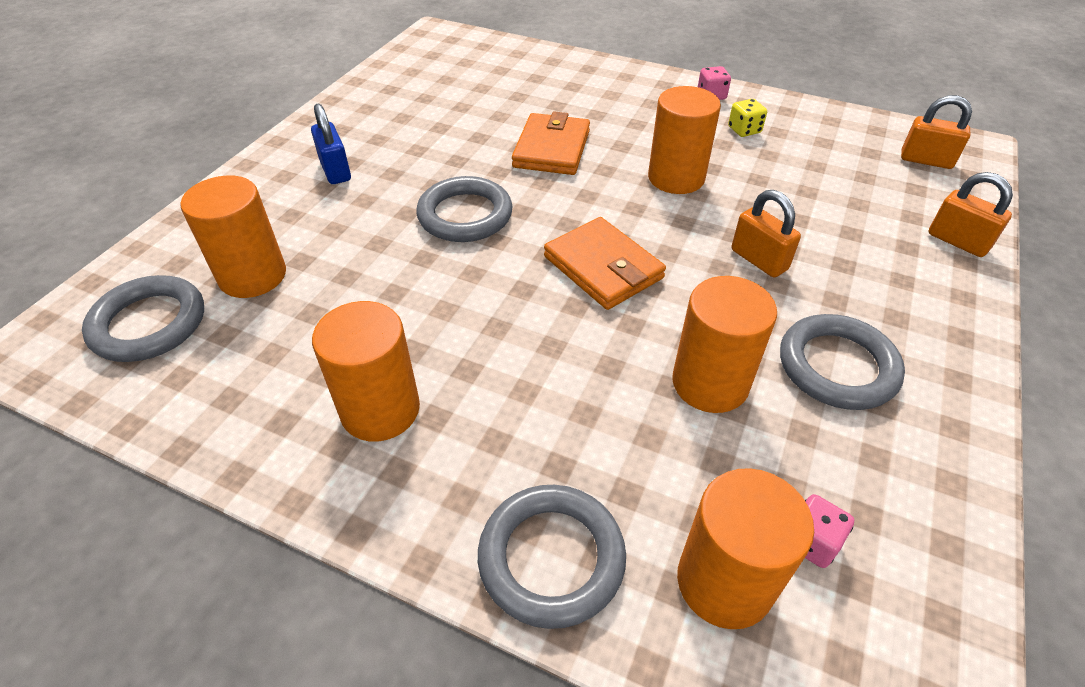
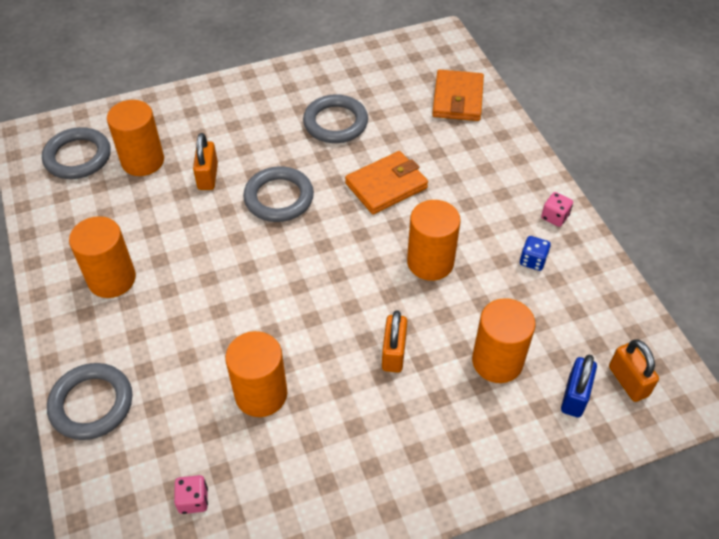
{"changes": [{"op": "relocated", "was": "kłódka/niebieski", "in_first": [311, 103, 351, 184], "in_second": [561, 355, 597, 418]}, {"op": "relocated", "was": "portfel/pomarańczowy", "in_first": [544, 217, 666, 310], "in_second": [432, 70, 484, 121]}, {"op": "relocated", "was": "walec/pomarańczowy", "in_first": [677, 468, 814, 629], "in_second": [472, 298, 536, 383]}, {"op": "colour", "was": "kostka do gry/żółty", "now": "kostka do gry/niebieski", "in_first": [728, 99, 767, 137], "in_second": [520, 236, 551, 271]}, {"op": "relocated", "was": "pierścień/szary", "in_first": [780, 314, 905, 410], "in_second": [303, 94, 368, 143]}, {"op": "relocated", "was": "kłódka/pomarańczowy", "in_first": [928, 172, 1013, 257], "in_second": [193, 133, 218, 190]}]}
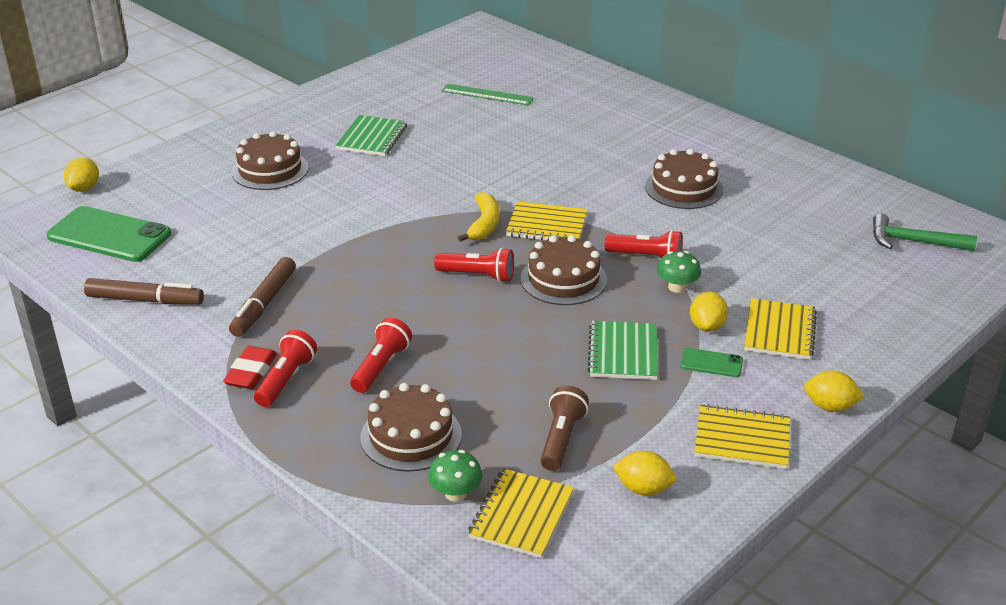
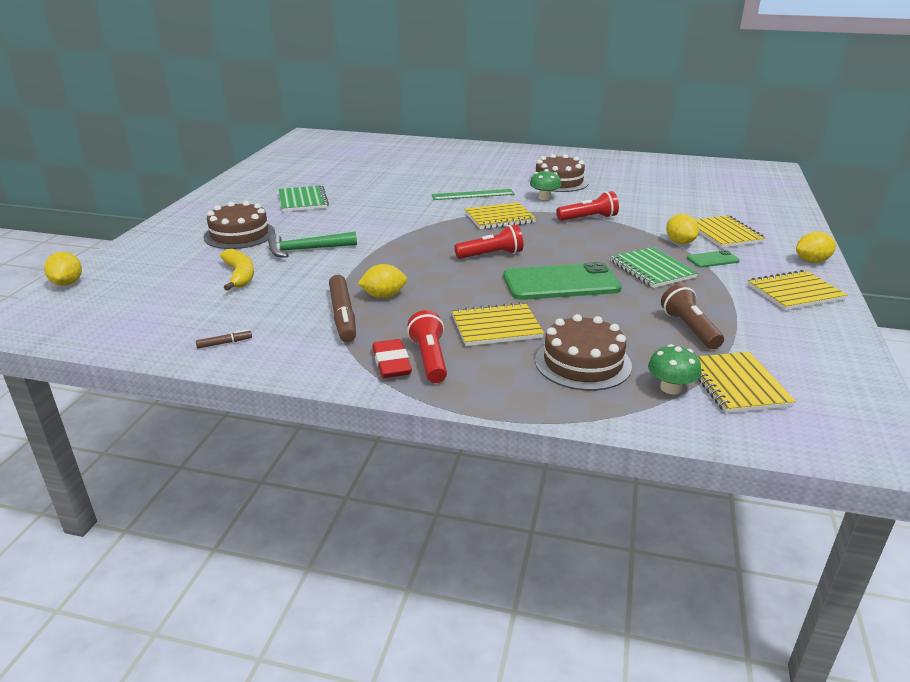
{"changes": [{"op": "relocated", "was": "telefon/zielony", "in_first": [46, 206, 171, 262], "in_second": [503, 262, 622, 300]}, {"op": "size", "was": "flamaster/brązowy", "in_first": [84, 278, 204, 305], "in_second": [196, 330, 252, 348], "ratio": 0.43}, {"op": "exchanged", "was": "latarka/czerwony", "now": "zeszyt/żółty", "in_first": [350, 317, 412, 393], "in_second": [452, 302, 544, 346]}, {"op": "relocated", "was": "linijka/zielony", "in_first": [441, 84, 534, 105], "in_second": [432, 189, 515, 200]}, {"op": "relocated", "was": "banan/żółty", "in_first": [458, 192, 499, 242], "in_second": [220, 249, 254, 291]}, {"op": "missing", "was": "tort/brązowy", "in_first": [521, 235, 607, 305]}, {"op": "relocated", "was": "cytryna/żółty", "in_first": [613, 451, 676, 496], "in_second": [358, 264, 407, 298]}, {"op": "relocated", "was": "grzyb/zielony", "in_first": [657, 251, 701, 293], "in_second": [530, 169, 561, 200]}, {"op": "relocated", "was": "młotek/zielony", "in_first": [873, 213, 977, 251], "in_second": [268, 232, 357, 258]}]}
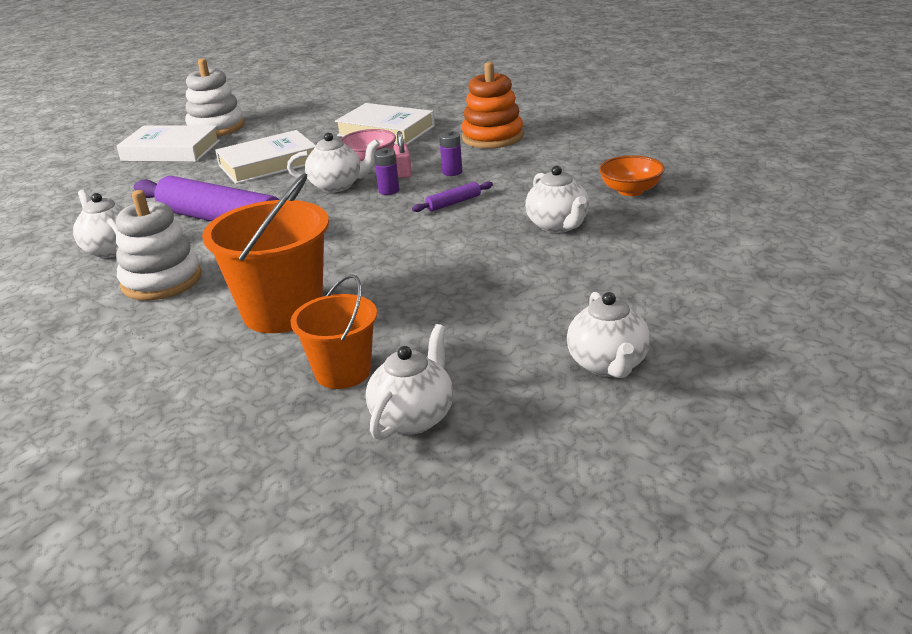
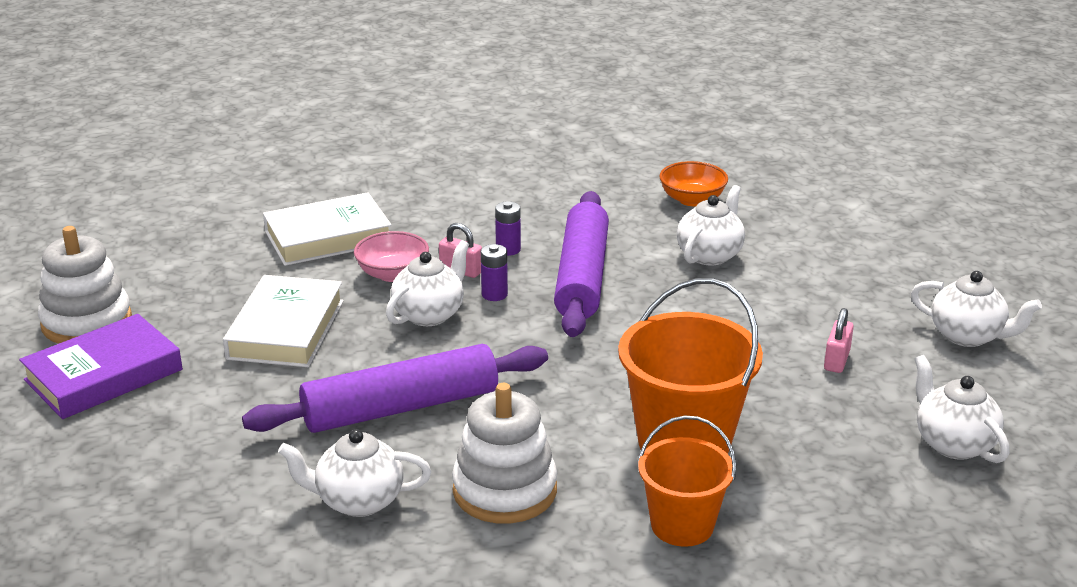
{"changes": [{"op": "colour", "was": "książka/biały", "now": "książka/fioletowy", "in_first": [117, 125, 220, 162], "in_second": [19, 314, 183, 419]}, {"op": "relocated", "was": "wiadro/pomarańczowy", "in_first": [290, 274, 377, 389], "in_second": [638, 416, 736, 547]}, {"op": "size", "was": "wałek do ciasta/fioletowy", "in_first": [412, 181, 493, 212], "in_second": [554, 191, 609, 337], "ratio": 2.48}, {"op": "missing", "was": "zabawka nakładanka/pomarańczowy", "in_first": [461, 62, 524, 148]}, {"op": "spun", "was": "imbryk/biały", "in_first": [525, 166, 589, 233], "in_second": [677, 185, 745, 265], "clockwise": -75}, {"op": "appeared", "now": "kłódka/różowy", "in_second": [824, 308, 854, 373]}]}
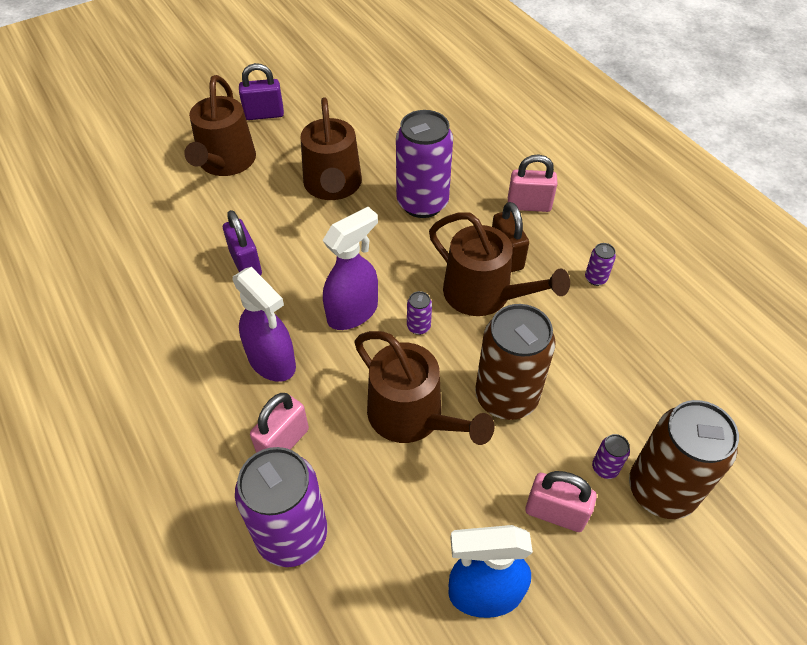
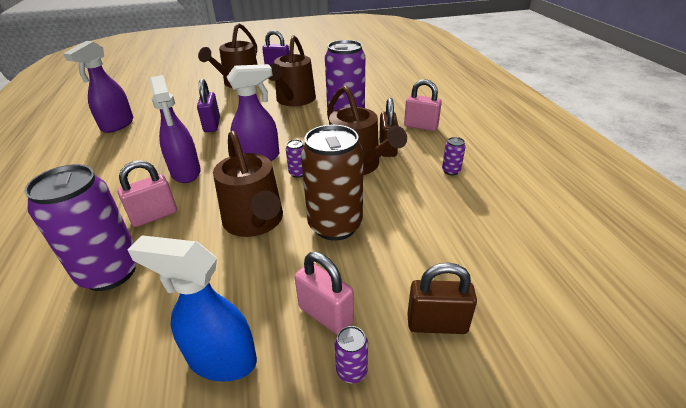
{"changes": [{"op": "relocated", "was": "puszka/fioletowy", "in_first": [592, 434, 630, 479], "in_second": [335, 326, 368, 383]}, {"op": "exchanged", "was": "puszka/brązowy", "now": "kłódka/brązowy", "in_first": [629, 400, 739, 519], "in_second": [407, 263, 477, 334]}, {"op": "appeared", "now": "spryskiwacz/fioletowy", "in_second": [63, 41, 133, 133]}]}
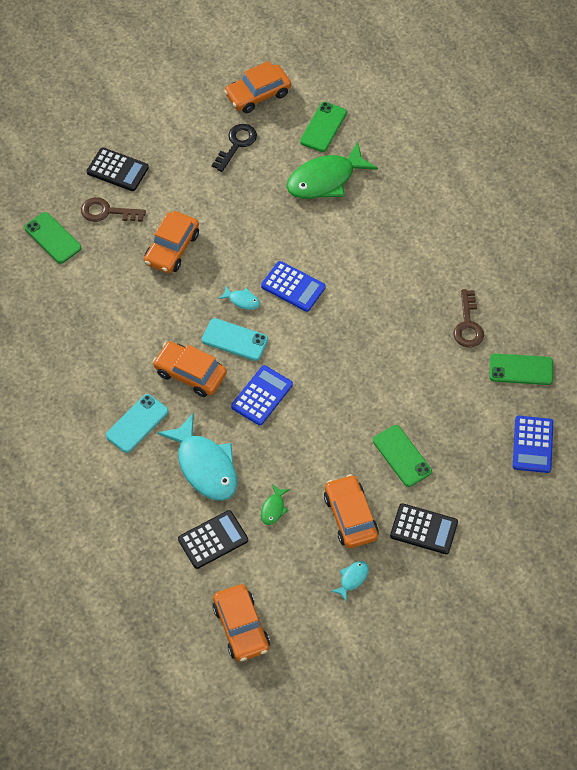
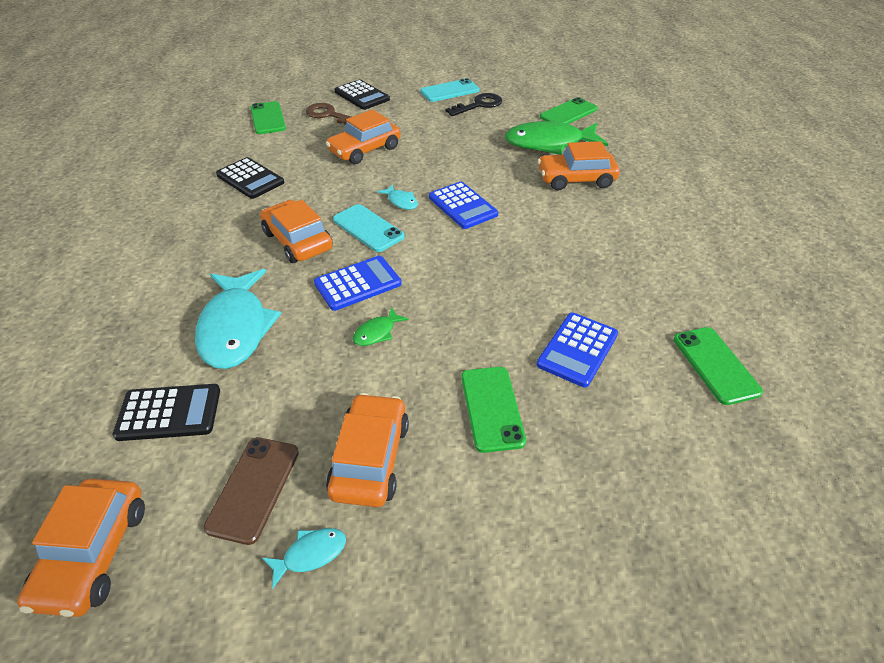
{"changes": [{"op": "relocated", "was": "telefon/turkusowy", "in_first": [106, 394, 168, 453], "in_second": [420, 78, 480, 102]}, {"op": "relocated", "was": "samochód/pomarańczowy", "in_first": [224, 61, 291, 113], "in_second": [538, 141, 620, 191]}, {"op": "relocated", "was": "ryba/zielony", "in_first": [261, 484, 290, 525], "in_second": [353, 307, 409, 346]}, {"op": "relocated", "was": "kalkulator/czarny", "in_first": [390, 503, 458, 554], "in_second": [216, 157, 284, 199]}, {"op": "missing", "was": "klucz/brązowy", "in_first": [453, 289, 484, 347]}, {"op": "spun", "was": "telefon/zielony", "in_first": [490, 354, 553, 385], "in_second": [673, 327, 763, 405], "clockwise": 45}, {"op": "relocated", "was": "kalkulator/niebieski", "in_first": [513, 416, 553, 473], "in_second": [537, 312, 618, 388]}, {"op": "appeared", "now": "telefon/brązowy", "in_second": [204, 437, 299, 545]}]}
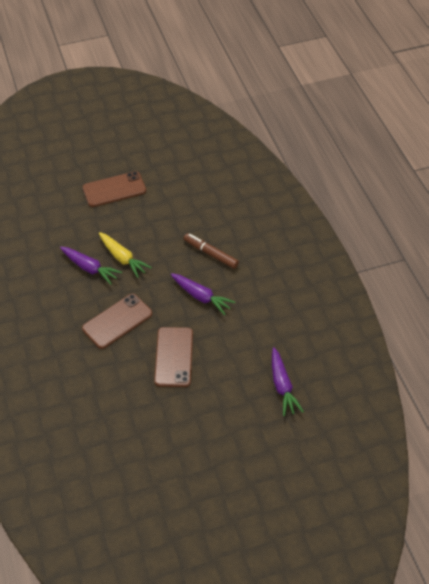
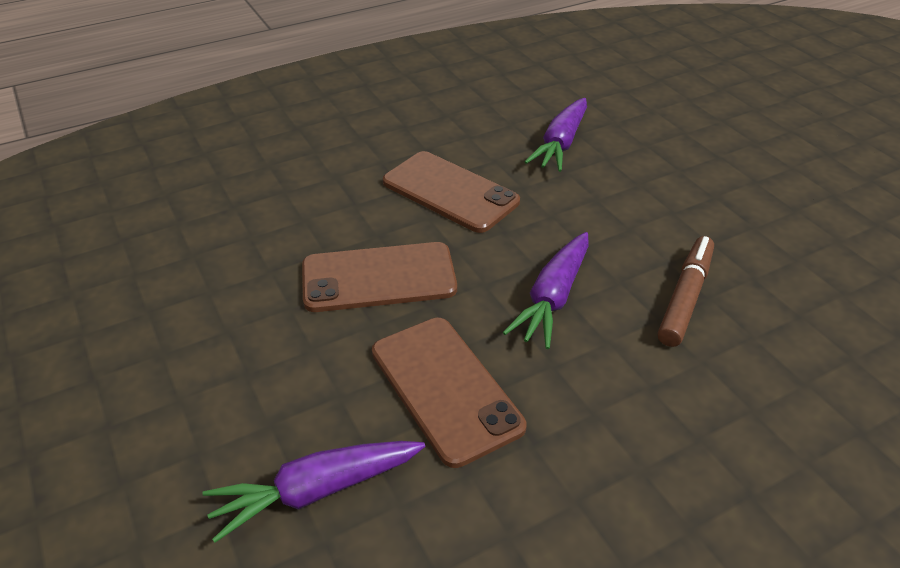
{"changes": [{"op": "relocated", "was": "telefon/brązowy", "in_first": [82, 171, 146, 207], "in_second": [372, 318, 527, 468]}, {"op": "missing", "was": "marchewka/żółty", "in_first": [99, 232, 152, 278]}]}
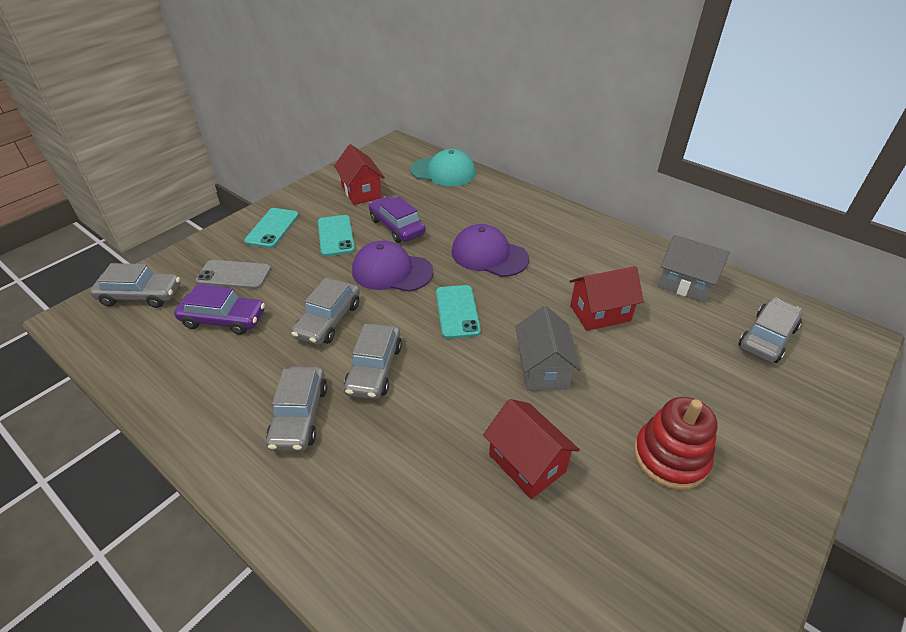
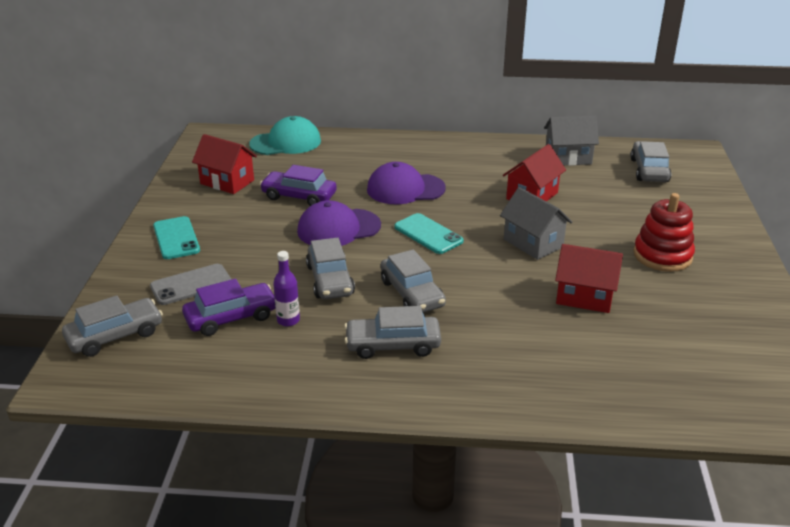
{"changes": [{"op": "spun", "was": "samochód/szary", "in_first": [266, 366, 327, 452], "in_second": [344, 306, 441, 359], "clockwise": 120}, {"op": "missing", "was": "telefon/turkusowy", "in_first": [318, 215, 355, 256]}, {"op": "appeared", "now": "butelka/fioletowy", "in_second": [273, 251, 300, 327]}]}
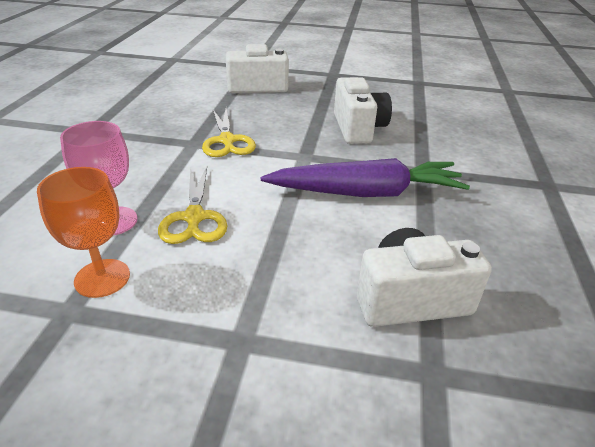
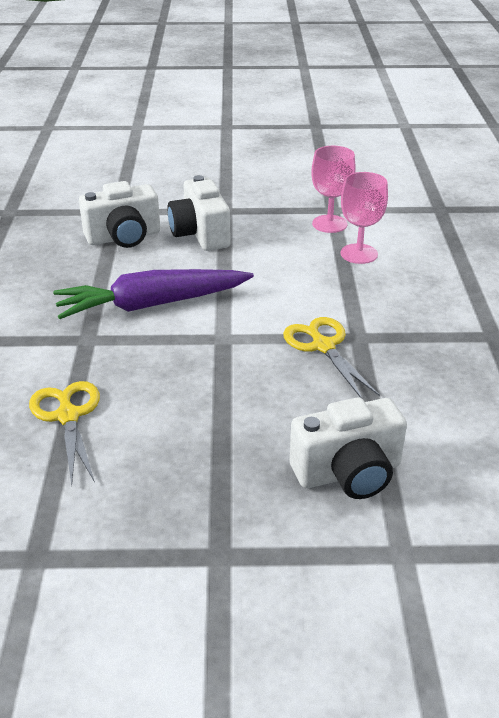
{"changes": [{"op": "colour", "was": "kielich/pomarańczowy", "now": "kielich/różowy", "in_first": [37, 167, 130, 298], "in_second": [311, 146, 356, 233]}, {"op": "relocated", "was": "nożyczki/żółty", "in_first": [158, 167, 228, 244], "in_second": [29, 381, 100, 485]}, {"op": "relocated", "was": "aparat fotograficzny/biały", "in_first": [334, 77, 392, 144], "in_second": [167, 175, 231, 251]}]}
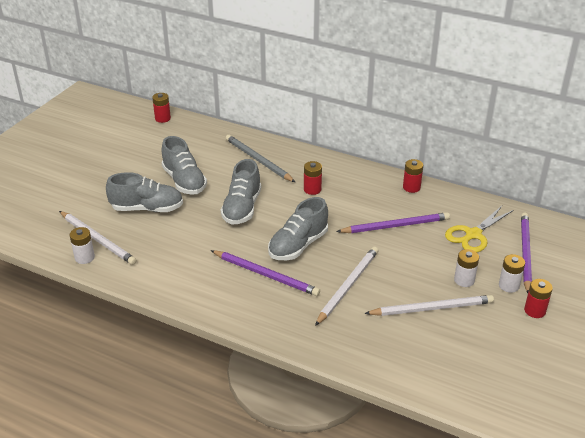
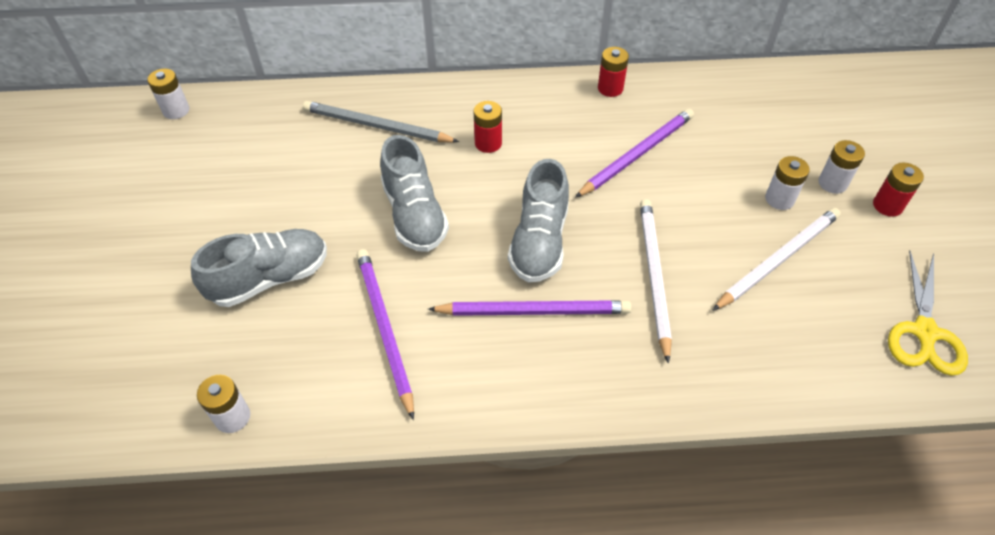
{"changes": [{"op": "missing", "was": "ołówek/biały", "in_first": [59, 211, 137, 265]}, {"op": "colour", "was": "bateria/czerwony", "now": "bateria/biały", "in_first": [152, 93, 171, 123], "in_second": [147, 69, 189, 119]}, {"op": "missing", "was": "but/szary", "in_first": [162, 136, 207, 195]}, {"op": "relocated", "was": "nożyczki/żółty", "in_first": [445, 206, 513, 252], "in_second": [888, 250, 968, 376]}, {"op": "relocated", "was": "ołówek/fioletowy", "in_first": [521, 213, 532, 293], "in_second": [357, 249, 414, 420]}]}
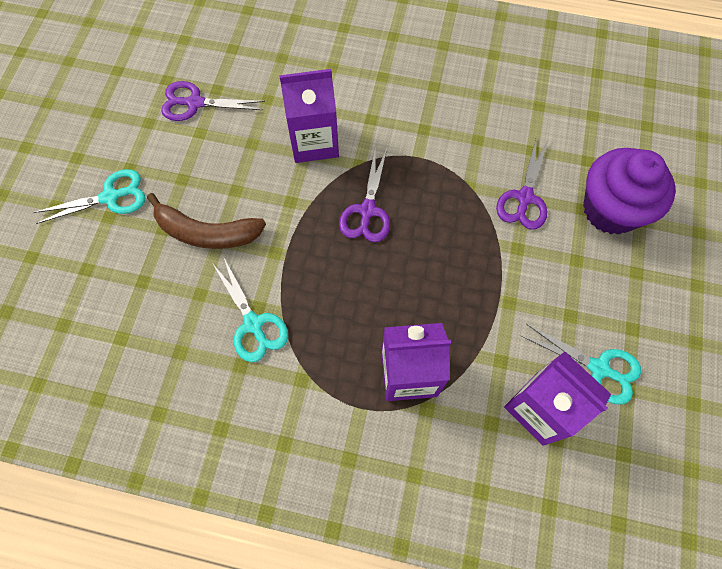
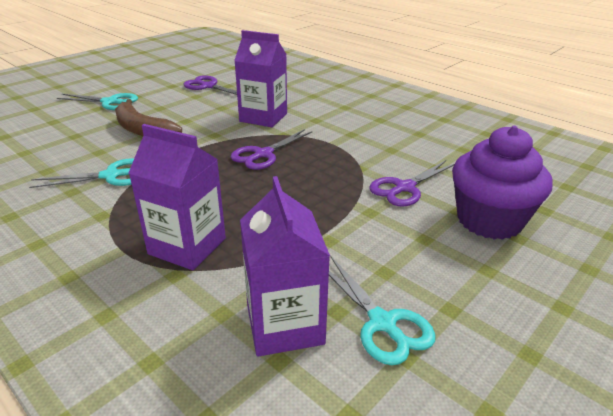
{"changes": [{"op": "spun", "was": "nożyczki/turkusowy", "in_first": [212, 256, 288, 362], "in_second": [29, 158, 134, 188], "clockwise": -105}]}
